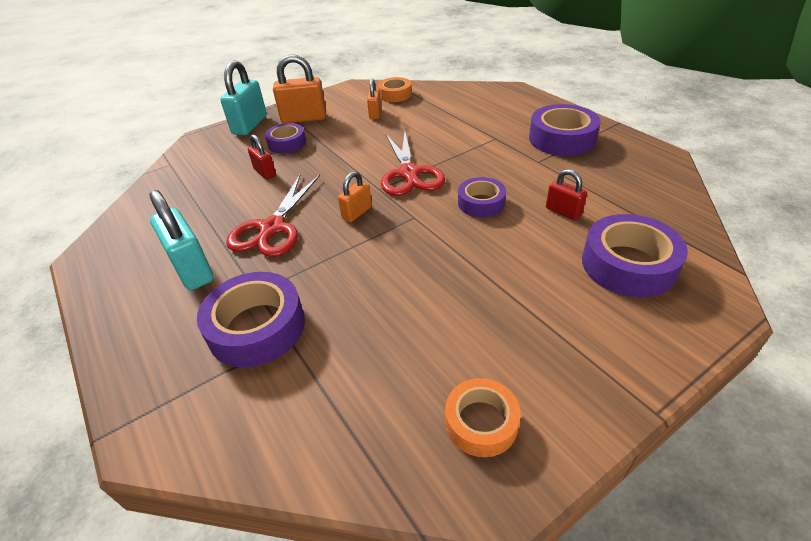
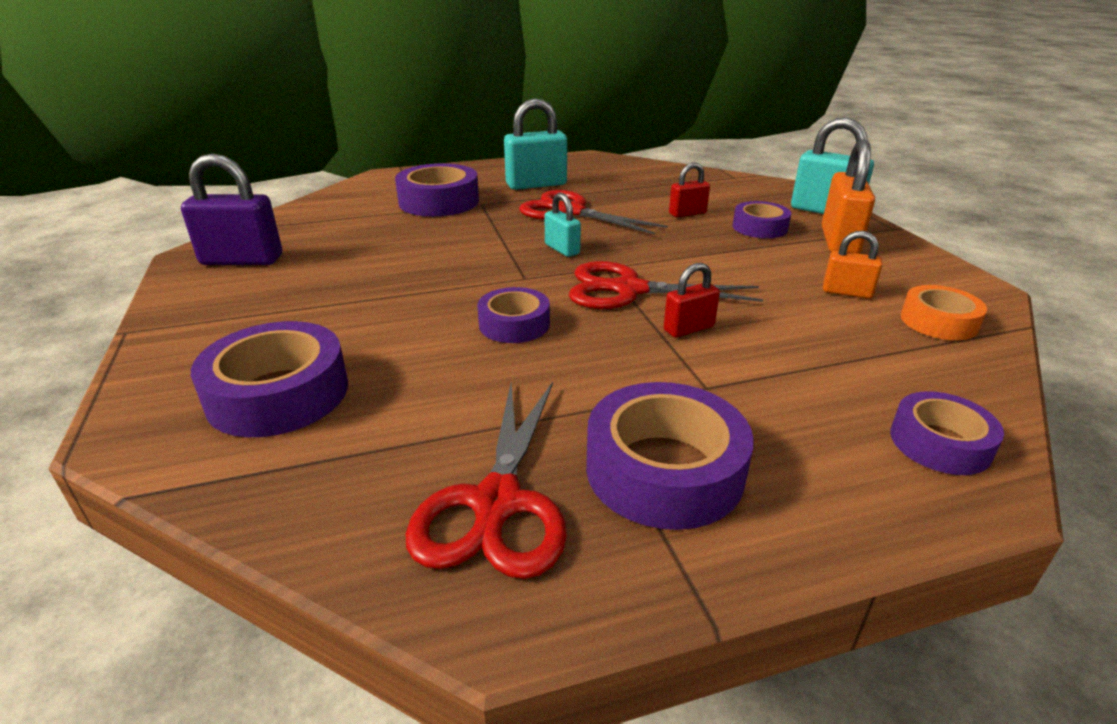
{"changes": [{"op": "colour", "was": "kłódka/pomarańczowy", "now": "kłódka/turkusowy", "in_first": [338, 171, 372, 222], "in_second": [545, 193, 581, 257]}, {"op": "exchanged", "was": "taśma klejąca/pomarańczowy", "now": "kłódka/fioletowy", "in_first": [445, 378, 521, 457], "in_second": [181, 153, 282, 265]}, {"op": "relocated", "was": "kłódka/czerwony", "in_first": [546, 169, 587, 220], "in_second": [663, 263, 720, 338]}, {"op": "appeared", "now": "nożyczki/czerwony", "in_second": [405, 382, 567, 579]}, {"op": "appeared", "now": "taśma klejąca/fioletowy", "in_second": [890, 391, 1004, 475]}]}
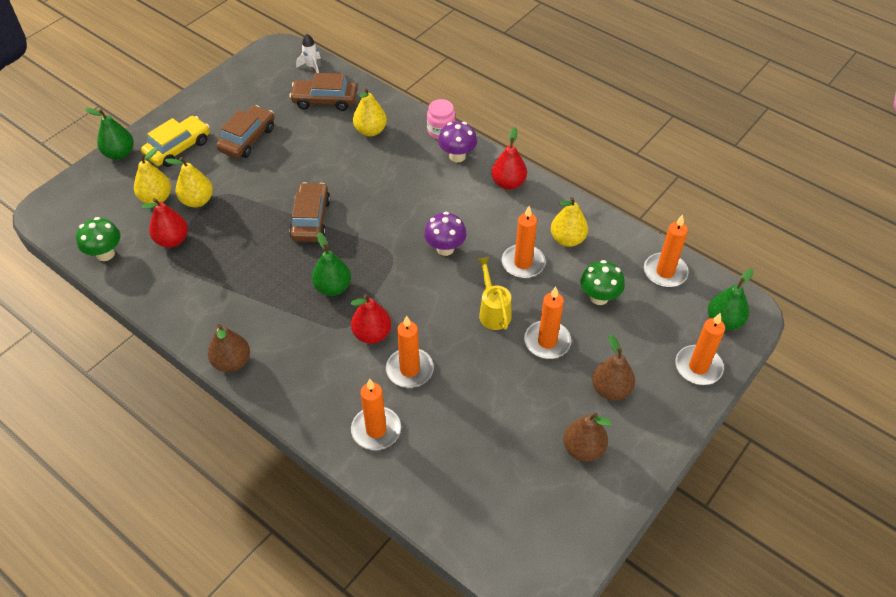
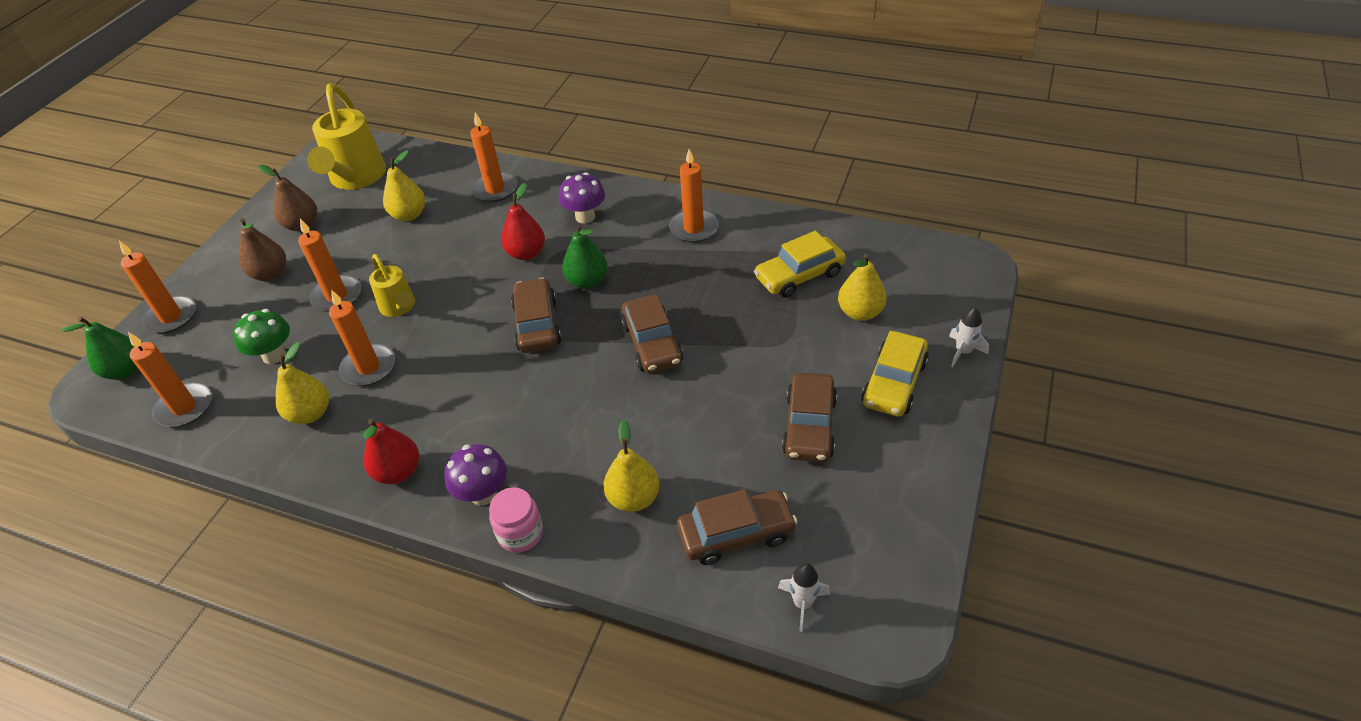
{"changes": [{"op": "missing", "was": "grzyb/zielony", "in_first": [76, 217, 120, 261]}, {"op": "exchanged", "was": "gruszka/zielony", "now": "rakieta/biały", "in_first": [85, 108, 134, 160], "in_second": [949, 307, 989, 367]}, {"op": "exchanged", "was": "gruszka/czerwony", "now": "samochód/żółty", "in_first": [142, 198, 188, 247], "in_second": [754, 231, 846, 298]}, {"op": "relocated", "was": "gruszka/żółty", "in_first": [165, 157, 213, 208], "in_second": [383, 150, 425, 221]}, {"op": "missing", "was": "gruszka/brązowy", "in_first": [208, 324, 250, 372]}, {"op": "relocated", "was": "świeca/pomarańczowy", "in_first": [386, 315, 434, 388], "in_second": [669, 149, 718, 243]}, {"op": "relocated", "was": "grzyb/fioletowy", "in_first": [424, 212, 466, 256], "in_second": [559, 172, 605, 223]}, {"op": "appeared", "now": "konewka/żółty", "in_second": [307, 84, 386, 190]}, {"op": "appeared", "now": "samochód/brązowy", "in_second": [511, 278, 561, 353]}]}
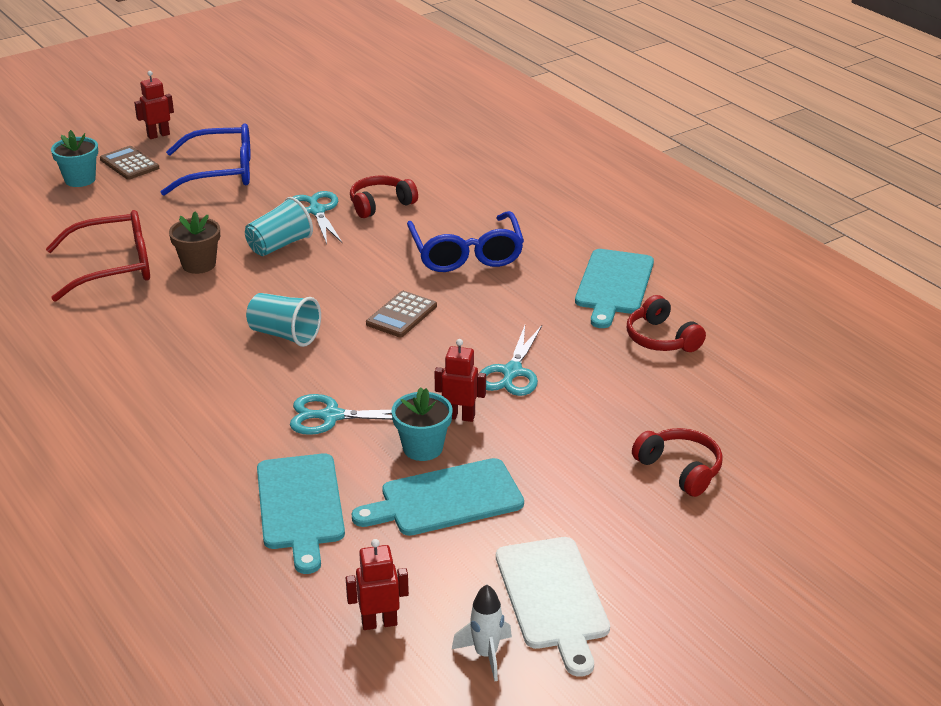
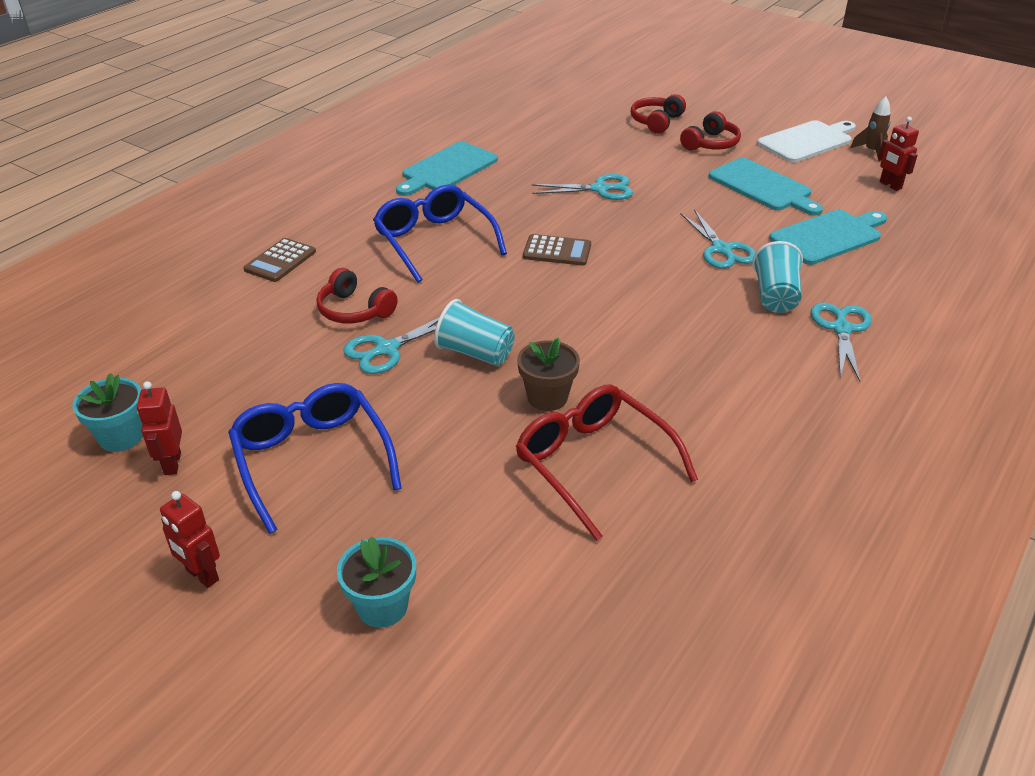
{"changes": [{"op": "relocated", "was": "kalkulator/brązowy", "in_first": [100, 146, 159, 180], "in_second": [243, 238, 316, 282]}, {"op": "relocated", "was": "szklanka/turkusowy", "in_first": [246, 293, 321, 347], "in_second": [752, 241, 803, 313]}, {"op": "relocated", "was": "doniczka/turkusowy", "in_first": [391, 387, 452, 461], "in_second": [73, 373, 143, 452]}, {"op": "spun", "was": "okulary/niebieski", "in_first": [407, 211, 524, 272], "in_second": [373, 184, 507, 283], "clockwise": -90}, {"op": "relocated", "was": "robot/czerwony", "in_first": [434, 339, 486, 422], "in_second": [137, 381, 182, 475]}, {"op": "colour", "was": "rakieta/biały", "now": "rakieta/brązowy", "in_first": [452, 585, 512, 681], "in_second": [850, 97, 891, 162]}, {"op": "spun", "was": "deska do krojenia/turkusowy", "in_first": [575, 249, 654, 328], "in_second": [396, 142, 498, 196], "clockwise": 135}, {"op": "relocated", "was": "słuchawki/czerwony", "in_first": [627, 295, 706, 352], "in_second": [680, 111, 741, 151]}, {"op": "appeared", "now": "nożyczki/turkusowy", "in_second": [811, 302, 872, 382]}]}
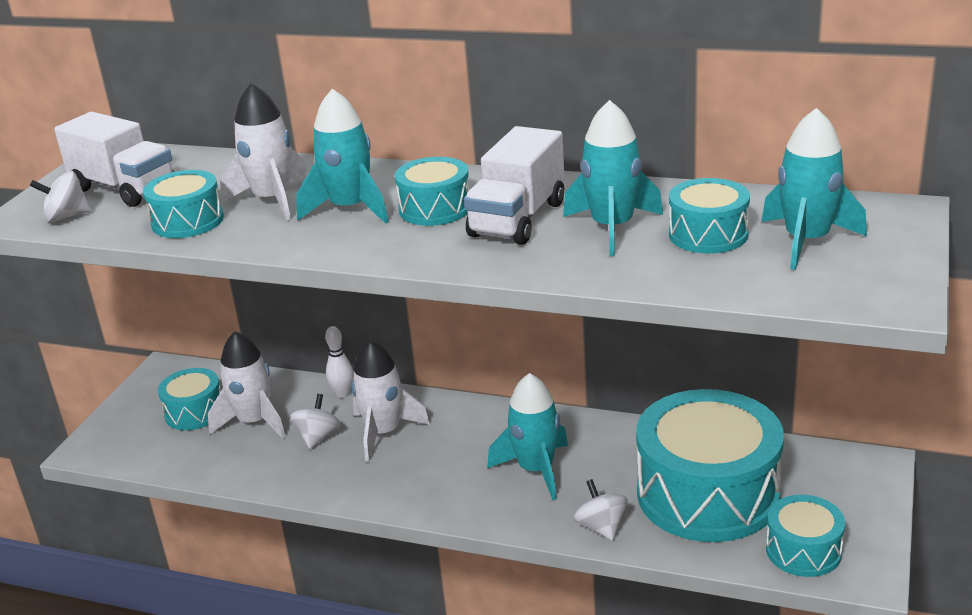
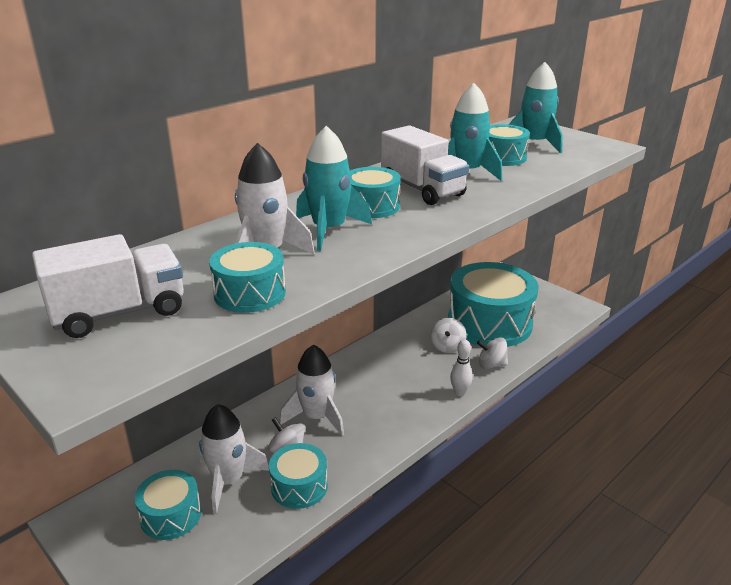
{"changes": [{"op": "relocated", "was": "bączek/biały", "in_first": [30, 171, 91, 222], "in_second": [431, 318, 467, 353]}, {"op": "relocated", "was": "kręgiel/biały", "in_first": [325, 326, 353, 398], "in_second": [450, 339, 473, 396]}, {"op": "missing", "was": "rakieta/turkusowy", "in_first": [487, 373, 568, 500]}, {"op": "relocated", "was": "bęben/turkusowy", "in_first": [766, 495, 845, 577], "in_second": [269, 443, 328, 509]}]}
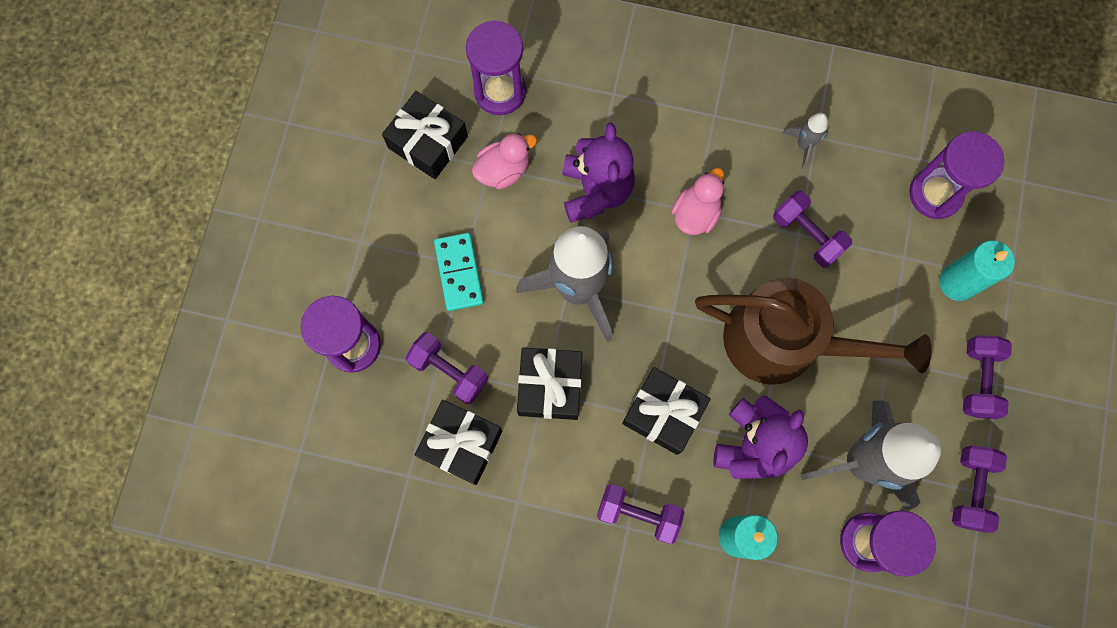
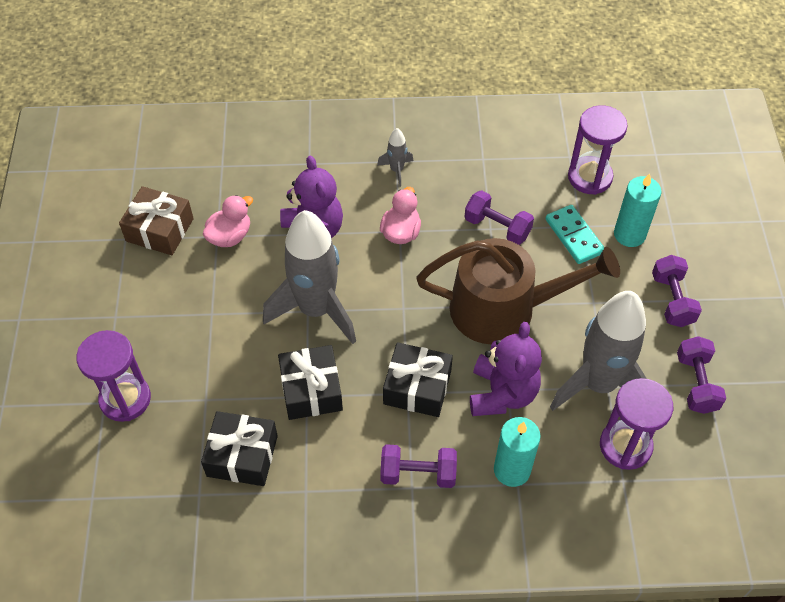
{"changes": [{"op": "colour", "was": "prezent/czarny", "now": "prezent/brązowy", "in_first": [382, 91, 468, 179], "in_second": [119, 186, 194, 255]}, {"op": "missing", "was": "hantel/fioletowy", "in_first": [406, 332, 488, 404]}, {"op": "relocated", "was": "kostka domina/turkusowy", "in_first": [434, 233, 484, 311], "in_second": [545, 205, 605, 264]}, {"op": "missing", "was": "klepsydra/fioletowy", "in_first": [466, 20, 526, 115]}, {"op": "relocated", "was": "rakieta/szary", "in_first": [783, 113, 828, 169], "in_second": [377, 128, 413, 187]}]}
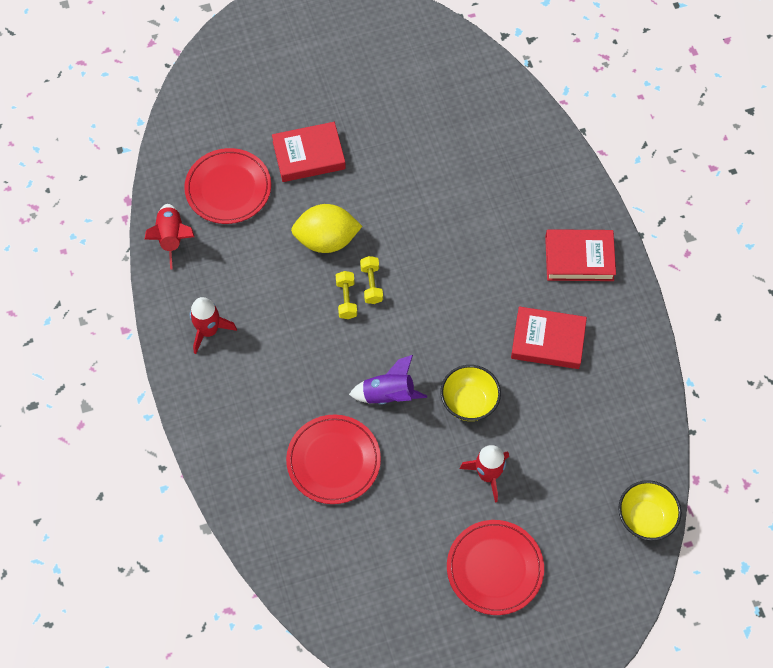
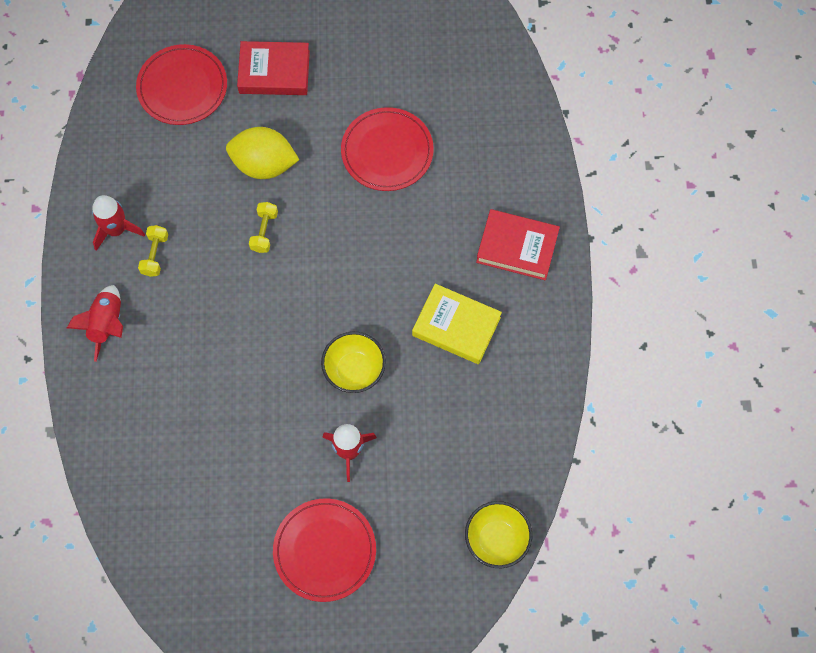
{"changes": [{"op": "relocated", "was": "rakieta/czerwony", "in_first": [144, 204, 194, 270], "in_second": [67, 285, 123, 362]}, {"op": "relocated", "was": "talerz/czerwony", "in_first": [286, 415, 381, 504], "in_second": [341, 107, 434, 191]}, {"op": "missing", "was": "rakieta/fioletowy", "in_first": [349, 355, 427, 405]}, {"op": "relocated", "was": "hantel/żółty", "in_first": [360, 256, 383, 304], "in_second": [138, 225, 168, 277]}, {"op": "colour", "was": "książka/czerwony", "now": "książka/żółty", "in_first": [511, 307, 587, 369], "in_second": [412, 284, 502, 364]}]}
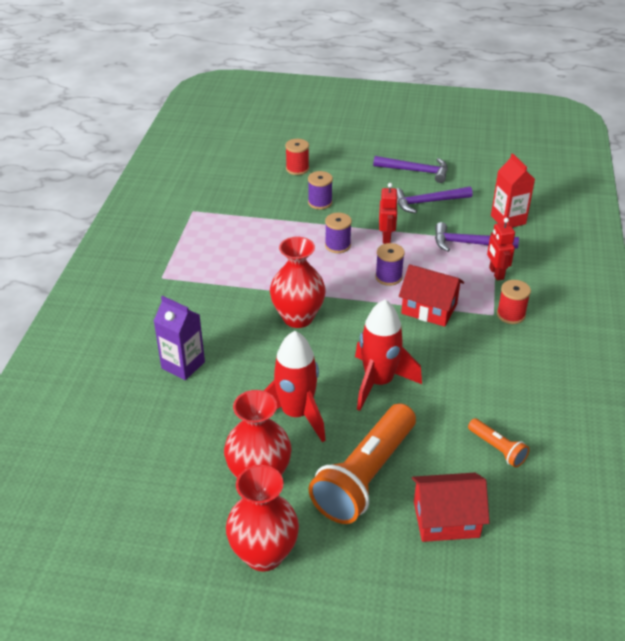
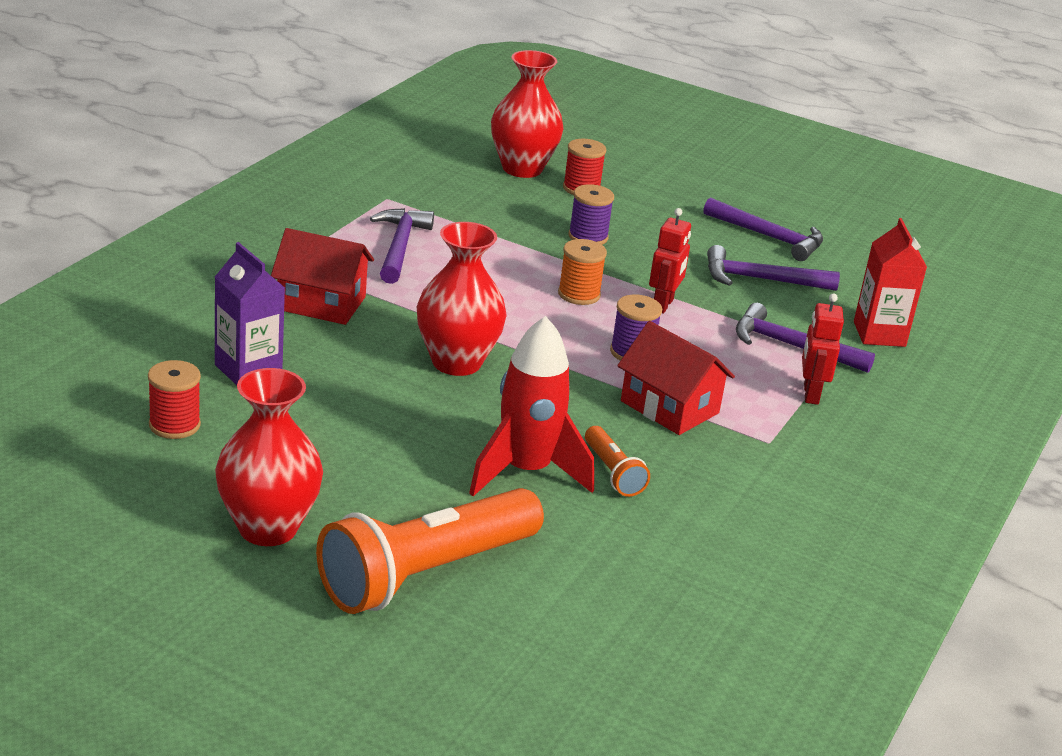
{"changes": [{"op": "relocated", "was": "wazon/czerwony", "in_first": [226, 465, 299, 572], "in_second": [491, 50, 563, 178]}, {"op": "missing", "was": "rakieta/czerwony", "in_first": [264, 331, 326, 443]}, {"op": "colour", "was": "szpulka/fioletowy", "now": "szpulka/pomarańczowy", "in_first": [325, 213, 352, 253], "in_second": [558, 239, 607, 305]}, {"op": "relocated", "was": "domek/czerwony", "in_first": [412, 473, 490, 542], "in_second": [271, 228, 374, 325]}, {"op": "relocated", "was": "latarka/pomarańczowy", "in_first": [468, 418, 529, 467], "in_second": [585, 426, 650, 497]}, {"op": "relocated", "was": "szpulka/czerwony", "in_first": [497, 280, 531, 324], "in_second": [148, 360, 201, 439]}, {"op": "appeared", "now": "młotek/fioletowy", "in_second": [370, 208, 434, 284]}]}
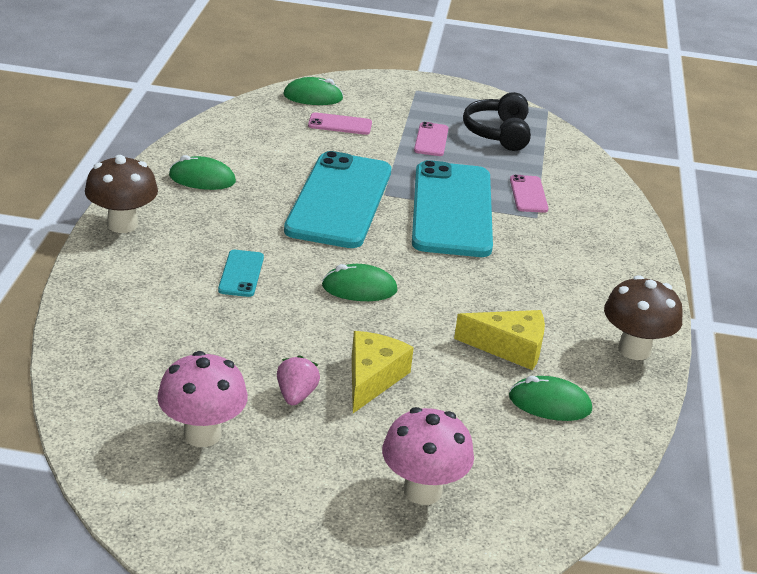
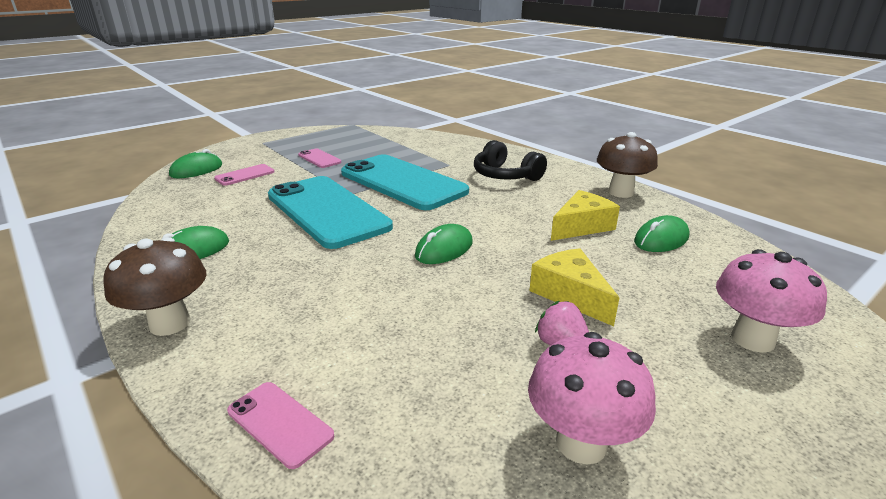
{"changes": [{"op": "missing", "was": "telefon/turkusowy", "in_first": [218, 250, 264, 297]}, {"op": "relocated", "was": "słuchawki/czarny", "in_first": [463, 92, 531, 151], "in_second": [474, 140, 547, 181]}, {"op": "relocated", "was": "telefon/różowy", "in_first": [510, 175, 548, 213], "in_second": [227, 382, 335, 469]}]}
